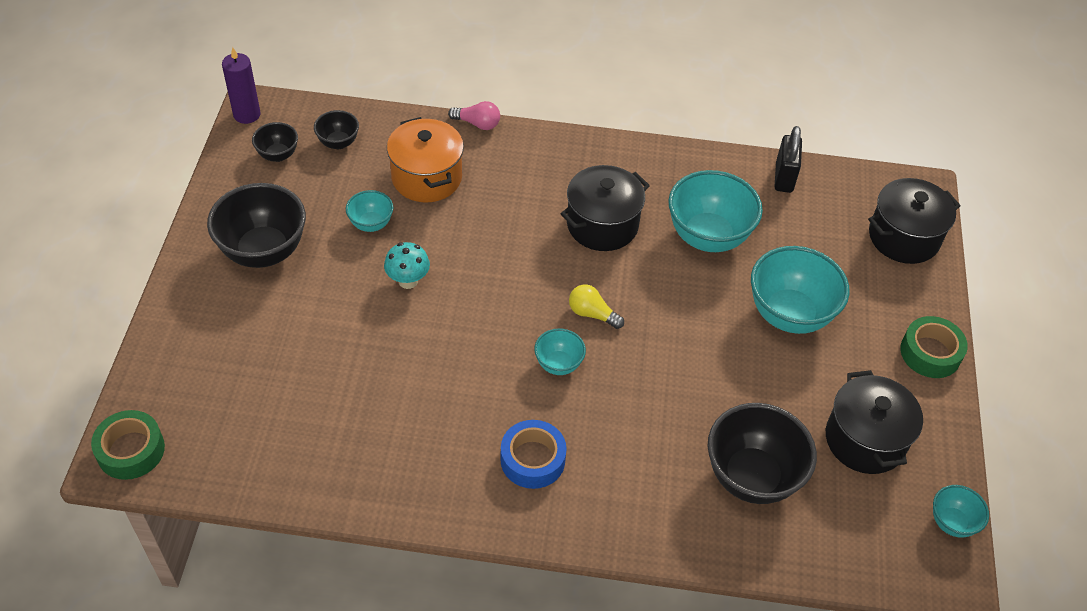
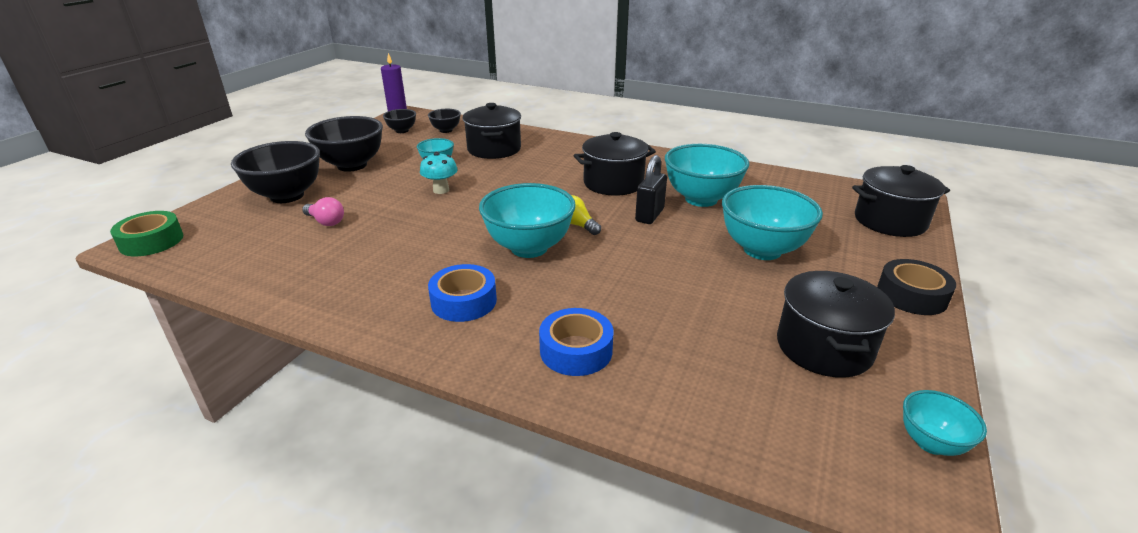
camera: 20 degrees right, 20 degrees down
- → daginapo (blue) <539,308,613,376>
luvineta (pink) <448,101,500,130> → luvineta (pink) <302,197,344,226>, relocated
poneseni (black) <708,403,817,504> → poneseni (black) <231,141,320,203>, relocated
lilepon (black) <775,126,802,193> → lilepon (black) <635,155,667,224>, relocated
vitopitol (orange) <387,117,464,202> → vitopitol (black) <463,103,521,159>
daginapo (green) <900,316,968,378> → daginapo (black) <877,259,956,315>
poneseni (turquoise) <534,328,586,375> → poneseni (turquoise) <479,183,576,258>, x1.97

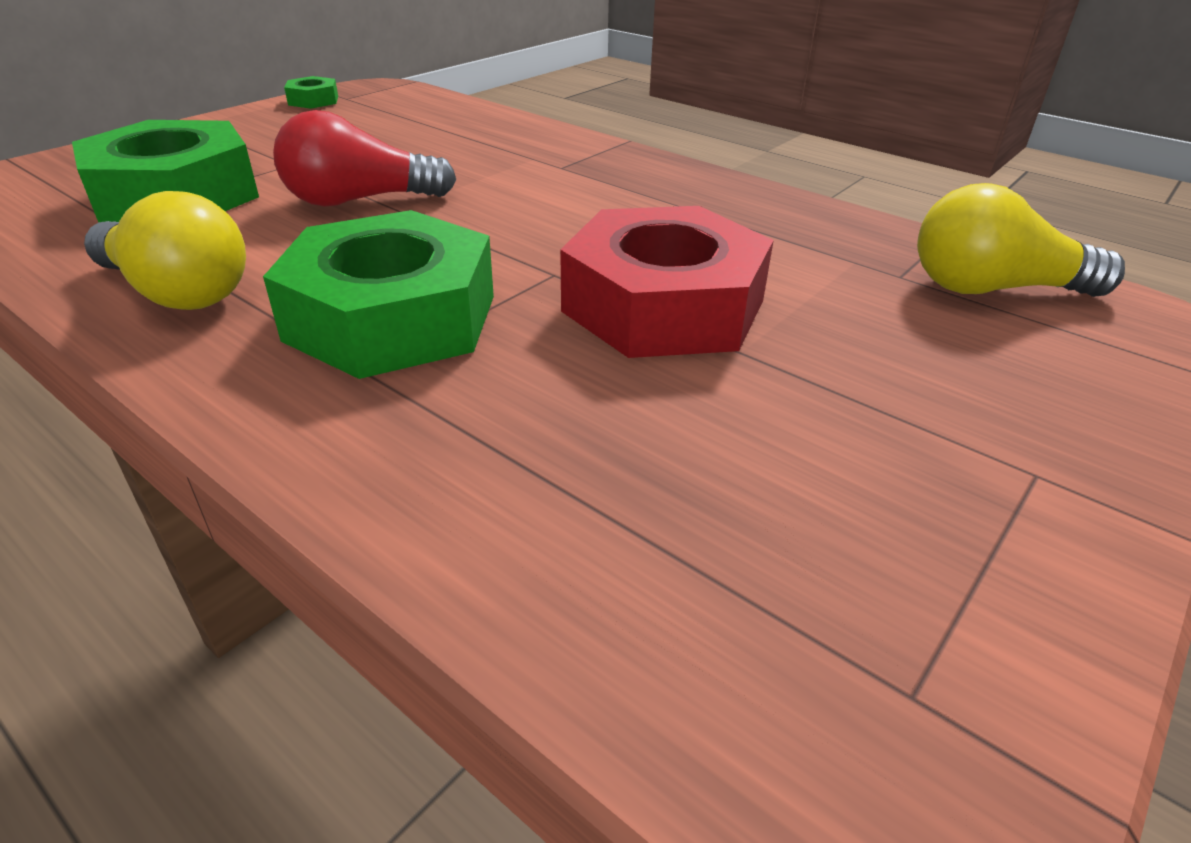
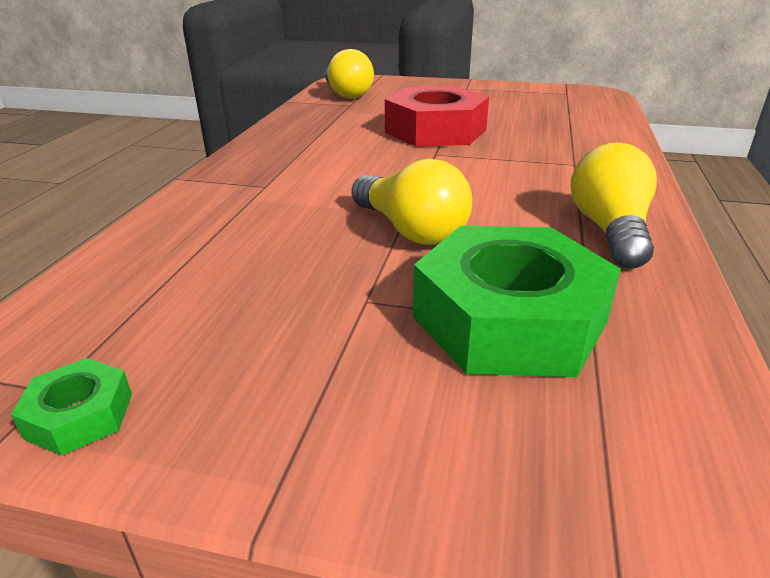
camera: 115 degrees left, 5 degrees down
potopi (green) <263,210,494,379> → -
luvineta (red) <273,110,456,207> → luvineta (yellow) <352,159,472,245>

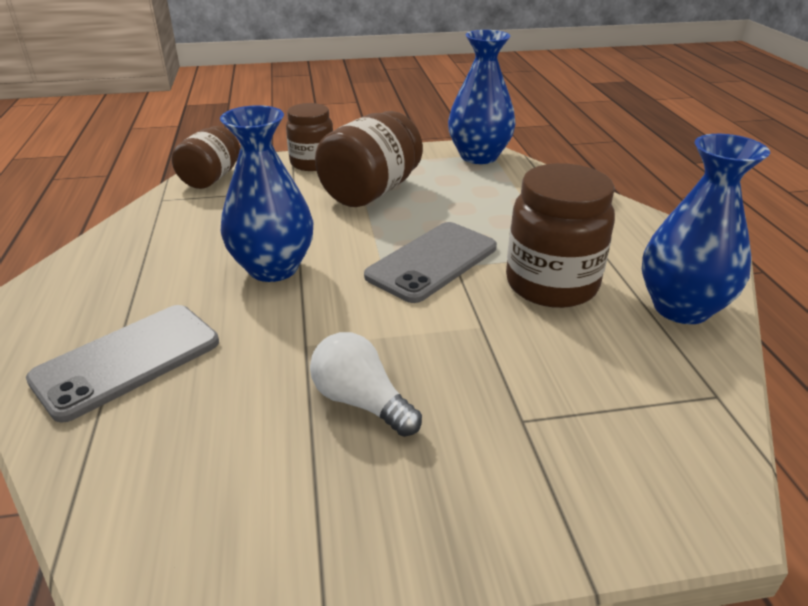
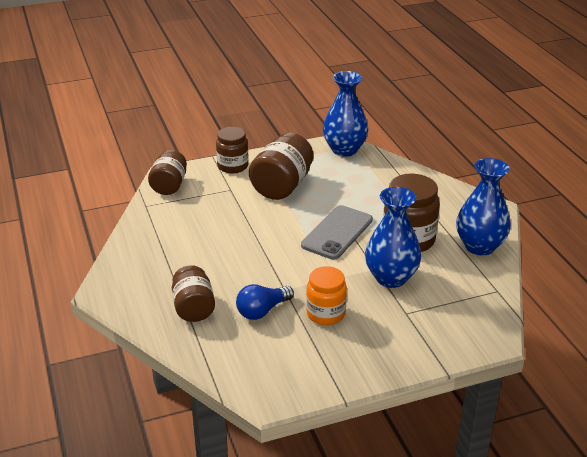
camera: 10 degrees left, 0 degrees up
- → luvineta (blue) <236,284,294,320>
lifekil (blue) <220,105,313,282> → lifekil (blue) <365,187,422,288>, relocated
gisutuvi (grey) <26,305,219,423> → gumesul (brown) <172,265,215,322>
luvineta (white) <310,332,422,437> → gumesul (orange) <306,266,347,325>

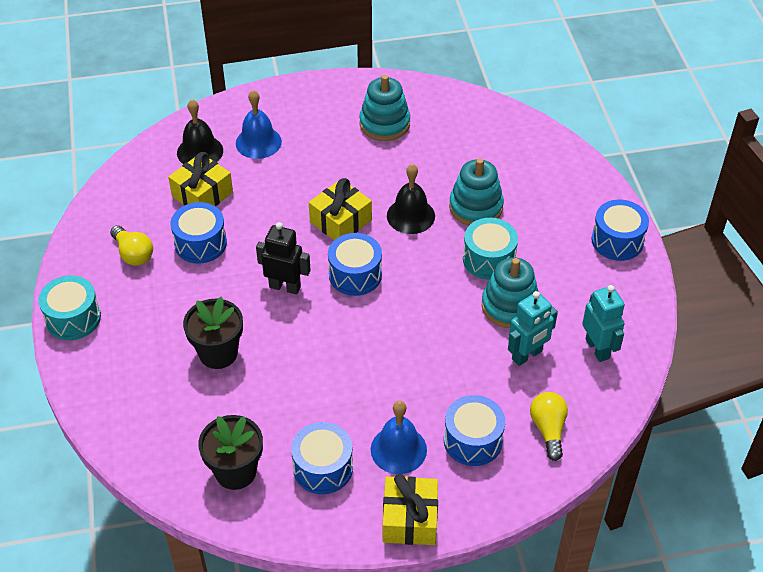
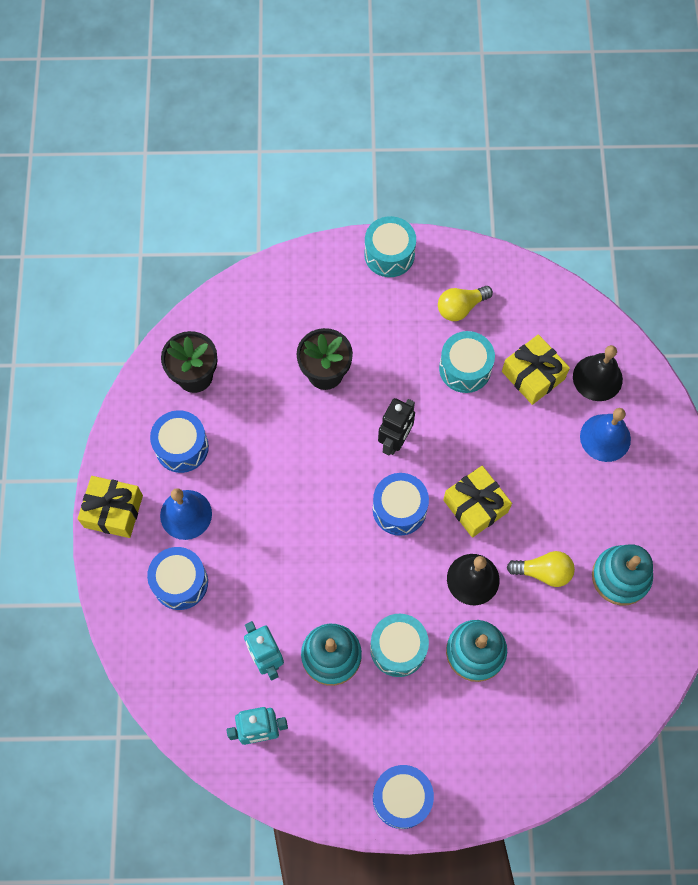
camera: 100 degrees right, 20 degrees up
luvineta (yellow) <530,392,568,461> → luvineta (yellow) <507,551,575,587>, relocated
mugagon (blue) <171,202,227,264> → mugagon (turquoise) <439,331,495,393>

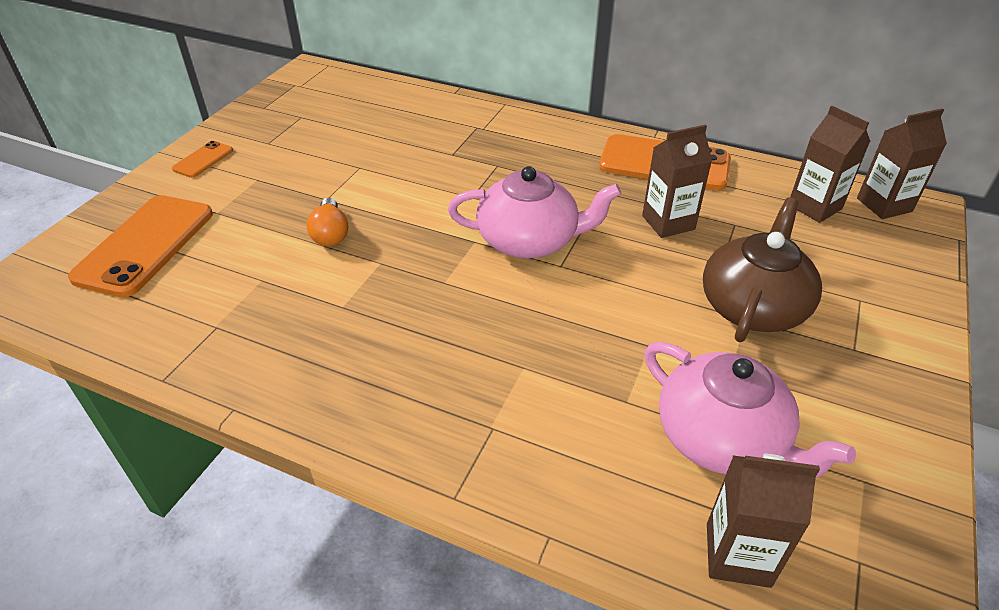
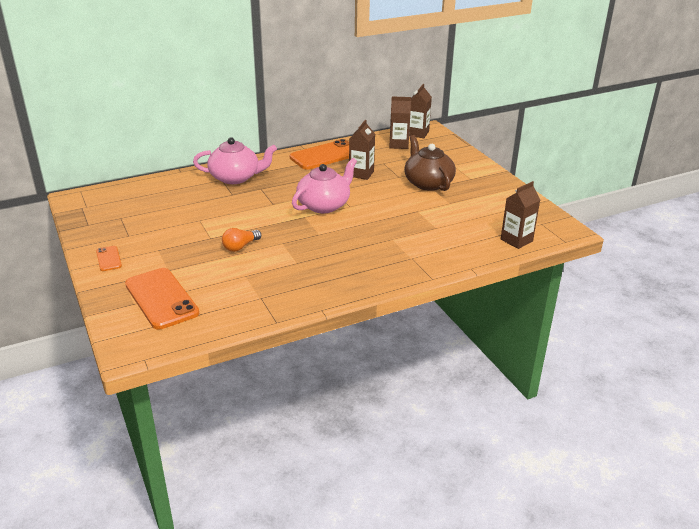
camera: 50 degrees left, 10 degrees down
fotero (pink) <644,342,856,478> → fotero (pink) <193,138,277,184>, relocated
luvineta (orange) <307,198,348,246> → luvineta (orange) <222,228,261,252>, 105 degrees clockwise

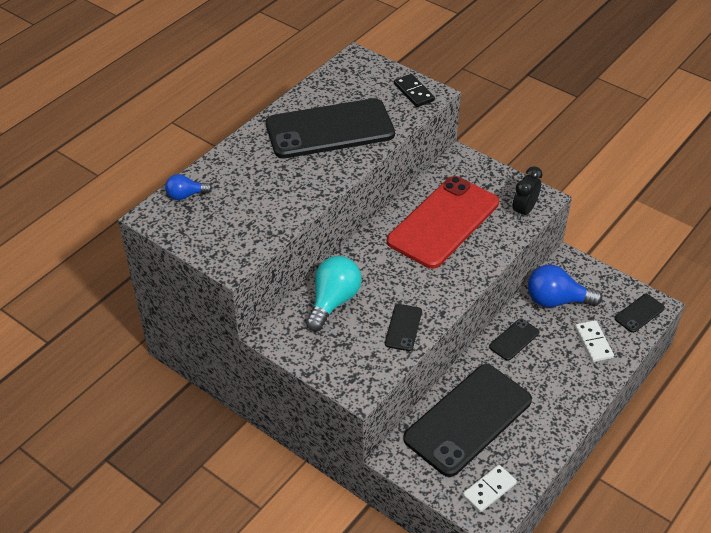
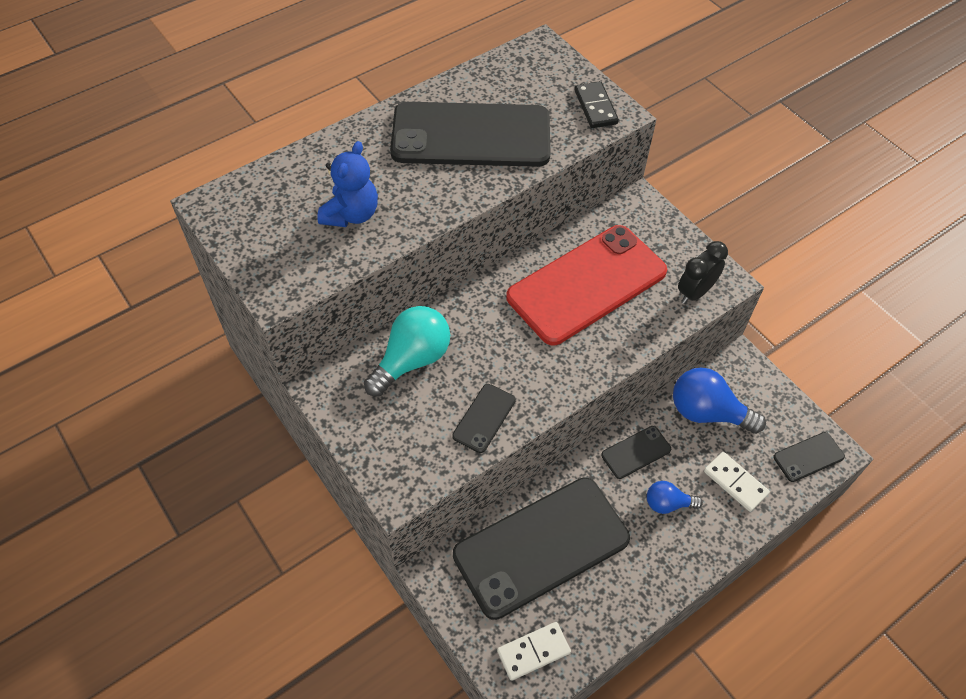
camera: 15 degrees right, 10 degrees up
- → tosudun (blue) <317,141,378,227>
luvineta (blue) <165,174,212,200> → luvineta (blue) <647,481,703,514>, relocated
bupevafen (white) <575,320,614,362> → bupevafen (white) <704,452,770,512>, 45 degrees counterclockwise

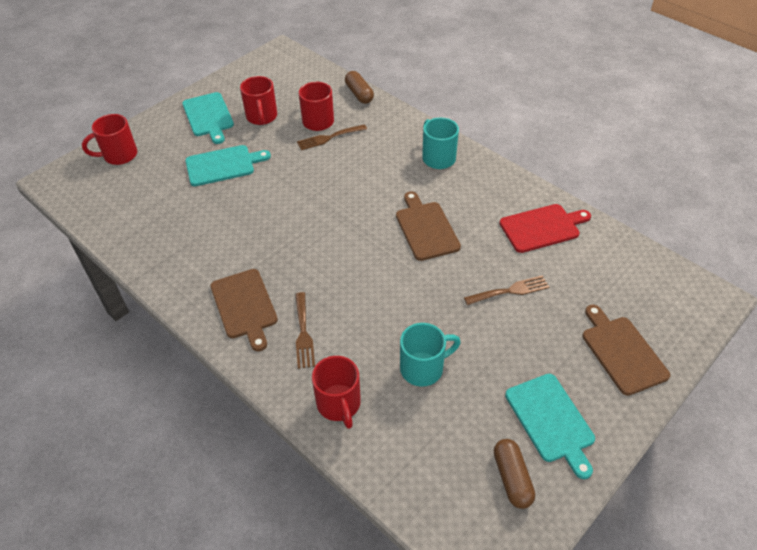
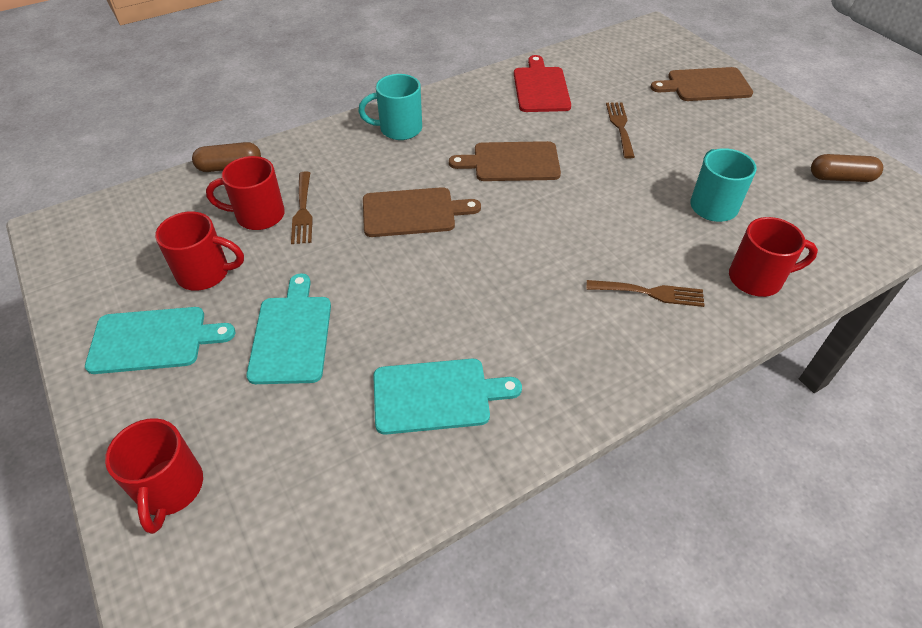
camera: 75 degrees left, 0 degrees up
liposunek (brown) <210,269,278,351> → liposunek (brown) <363,187,481,237>, relocated
liposunek (turquoise) <505,374,595,479> → liposunek (turquoise) <373,359,522,435>, relocated

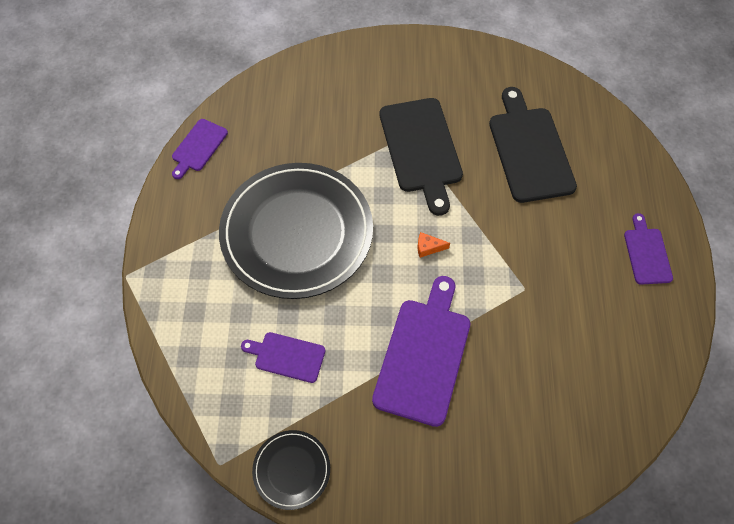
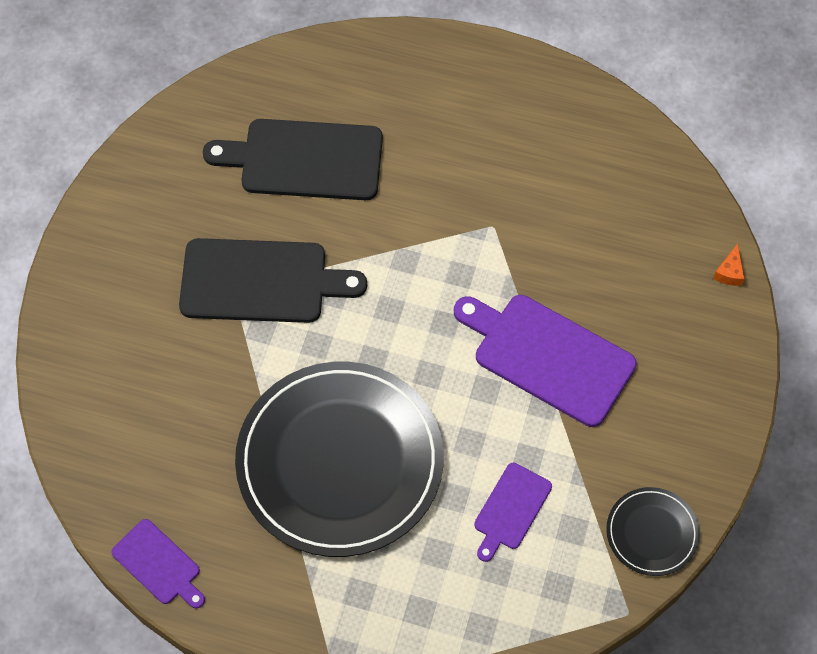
camera: 75 degrees left, 0 degrees up
liposunek (purple) <624,213,673,285> → -
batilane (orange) <418,232,450,258> → batilane (orange) <713,244,745,286>, relocated

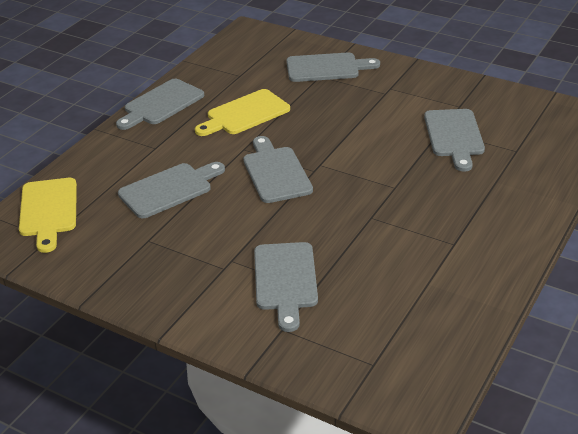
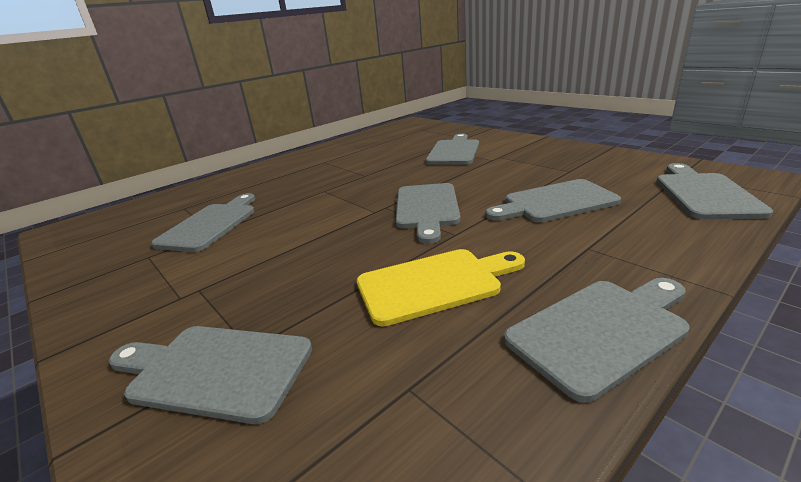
camera: 160 degrees left, 10 degrees down
liposunek (yellow) <19,178,77,253> → liposunek (grey) <657,163,773,219>

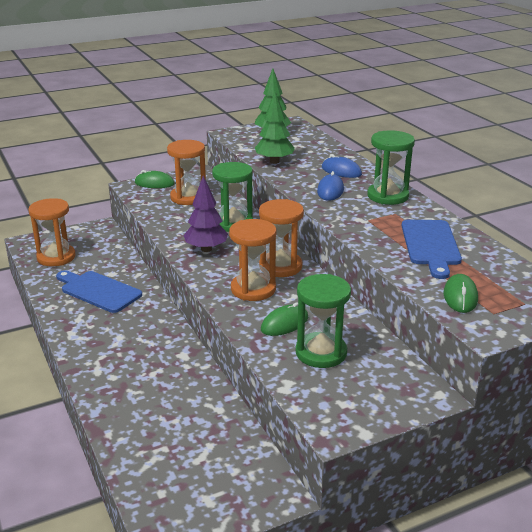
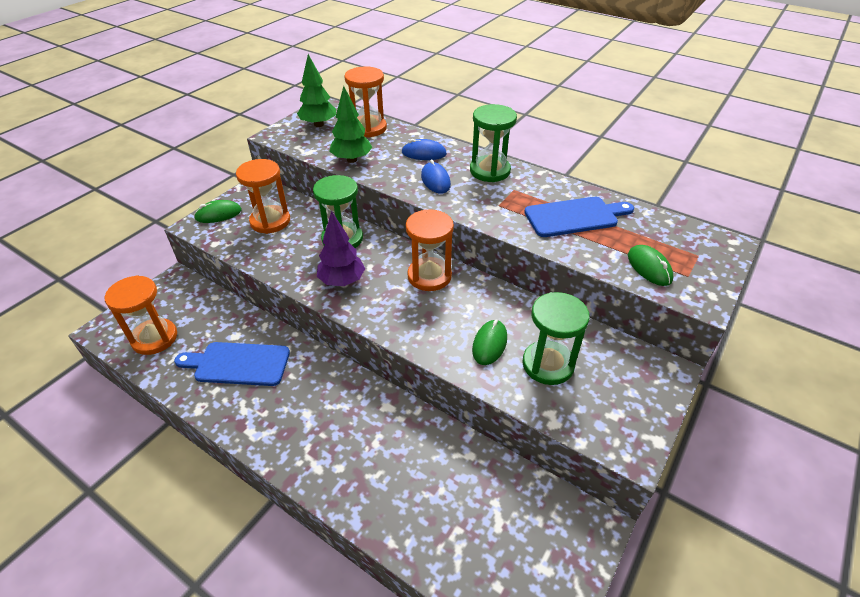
camera: 30 degrees left, 15 degrees up
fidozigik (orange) <229,219,276,301> → fidozigik (orange) <344,67,387,138>, relocated
liposunek (blue) <402,220,462,279> → liposunek (blue) <524,197,634,237>, 75 degrees counterclockwise

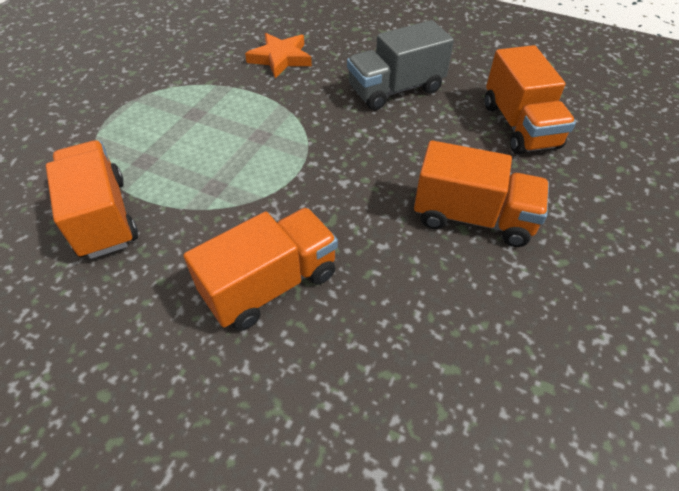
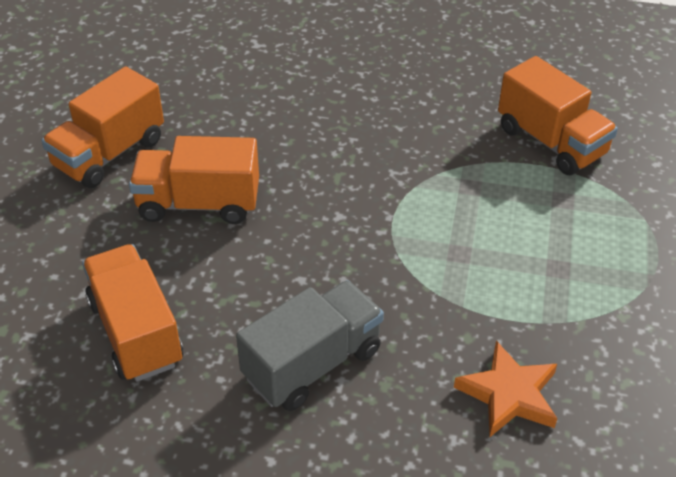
camera: 165 degrees right, 5 degrees down
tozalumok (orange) <183,208,338,331> → tozalumok (orange) <42,66,164,188>, relocated

